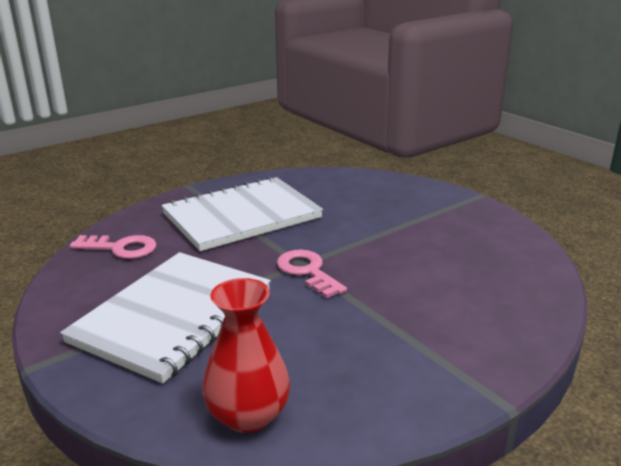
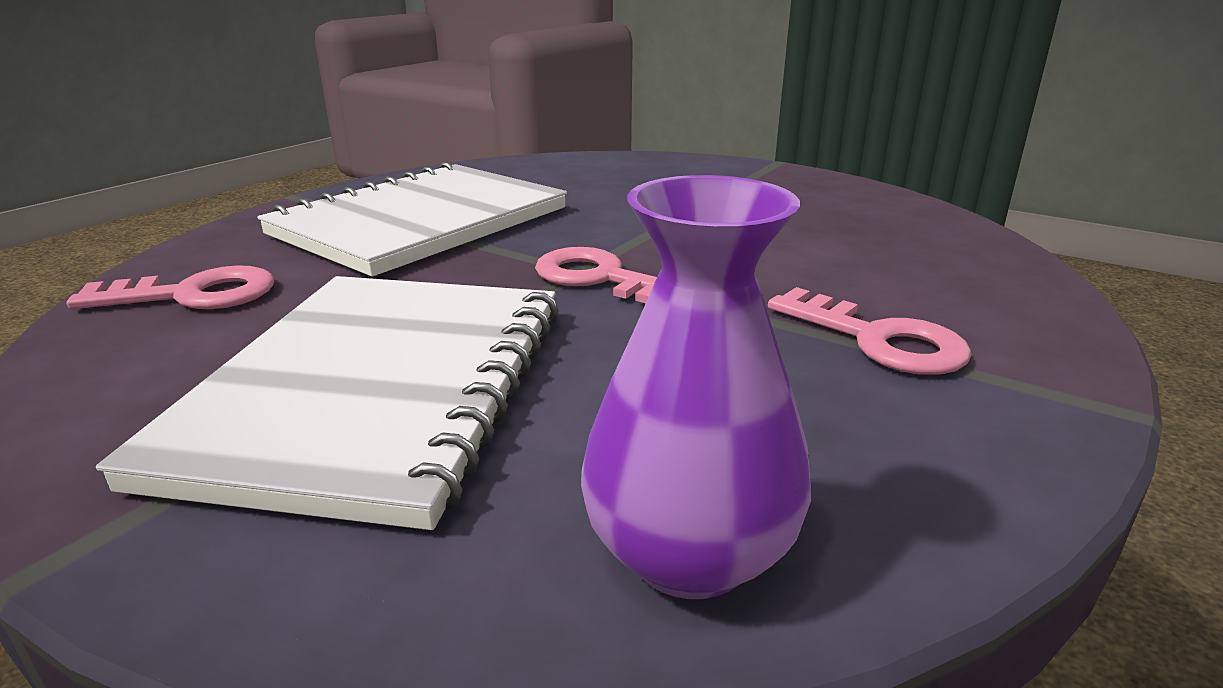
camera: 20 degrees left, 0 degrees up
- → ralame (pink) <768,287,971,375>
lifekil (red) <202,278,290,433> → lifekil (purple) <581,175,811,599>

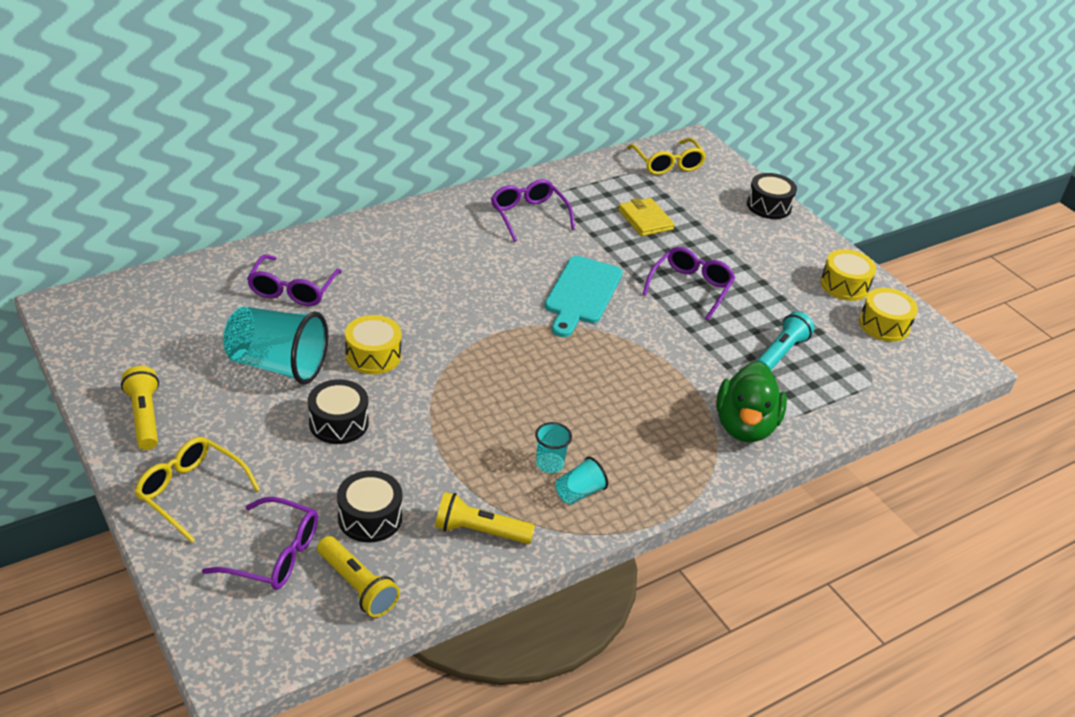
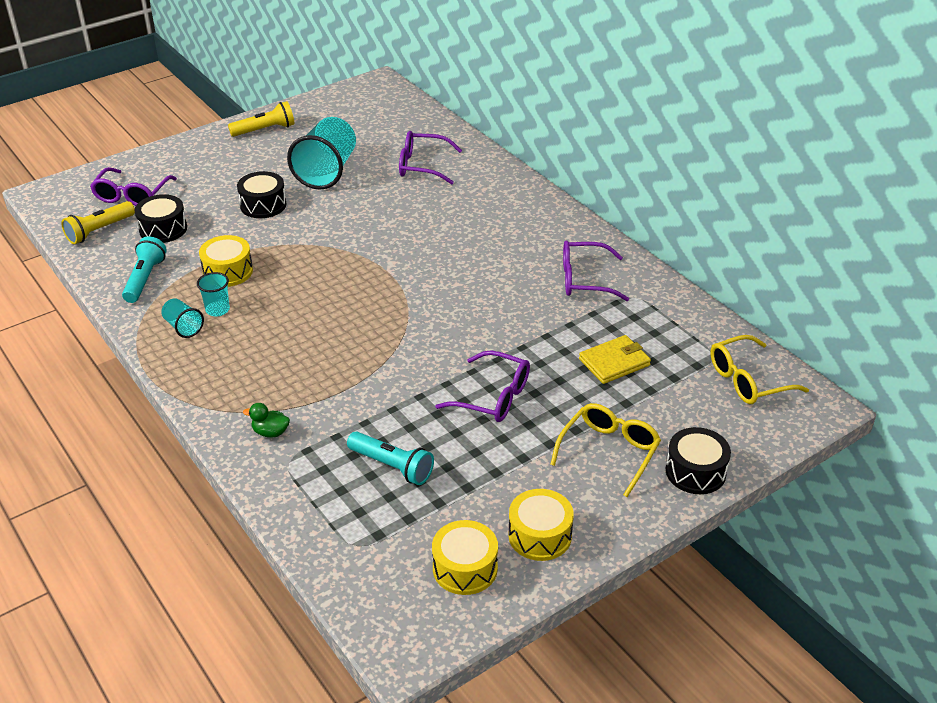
camera: 90 degrees right, 0 degrees up
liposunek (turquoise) <544,256,623,337> → -
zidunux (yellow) <134,437,260,543> → zidunux (yellow) <550,403,661,497>, relocated
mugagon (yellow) <345,315,401,374> → mugagon (yellow) <199,235,253,287>, relocated
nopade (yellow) <435,492,535,544> → nopade (turquoise) <122,236,167,303>
zidunux (purple) <491,179,575,242> → zidunux (purple) <563,240,629,301>, 150 degrees counterclockwise
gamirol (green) <716,362,787,442> → gamirol (green) <243,403,290,438>, x0.43

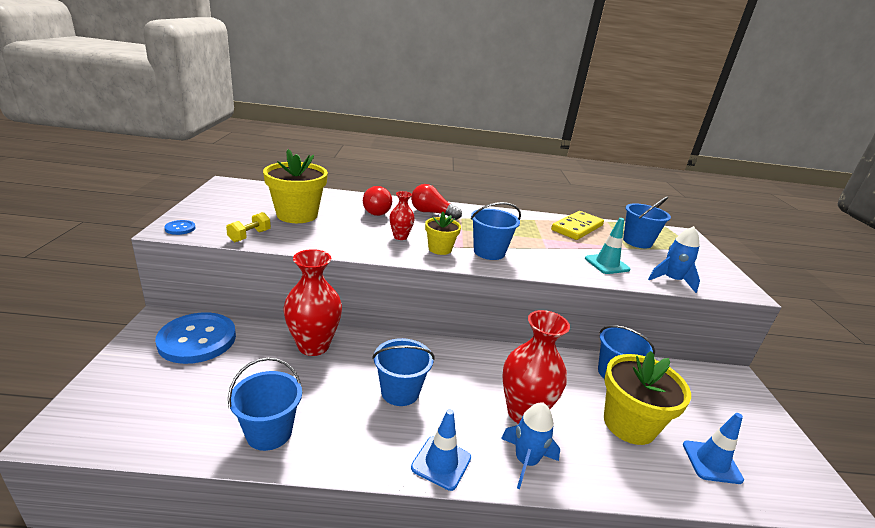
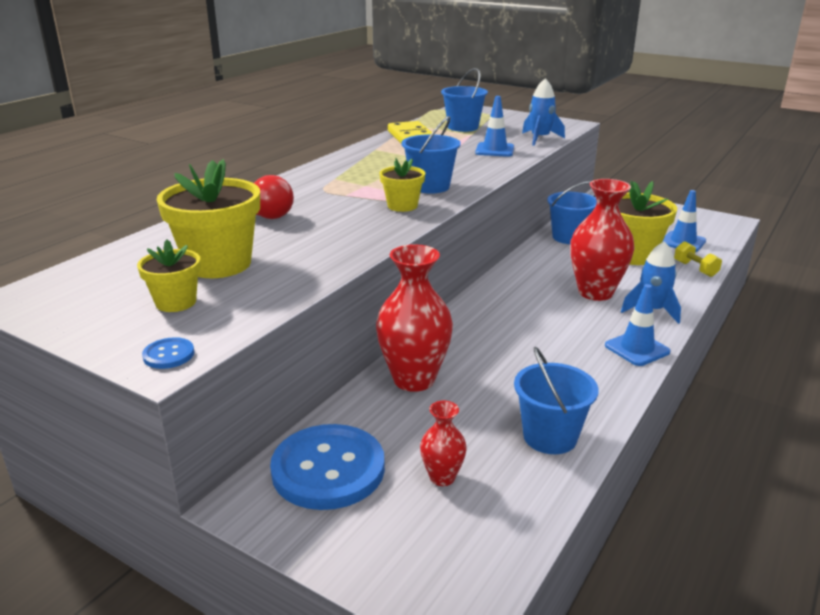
camera: 55 degrees left, 0 degrees up
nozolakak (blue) <372,338,435,406> → -
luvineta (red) <411,184,462,220> → -
- → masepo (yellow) <137,239,201,312>
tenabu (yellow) <226,212,271,242> → tenabu (yellow) <674,241,722,277>, relocated
lifekil (red) <390,191,415,240> → lifekil (red) <420,401,467,486>, relocated
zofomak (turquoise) <585,218,630,274> → zofomak (blue) <475,96,514,157>

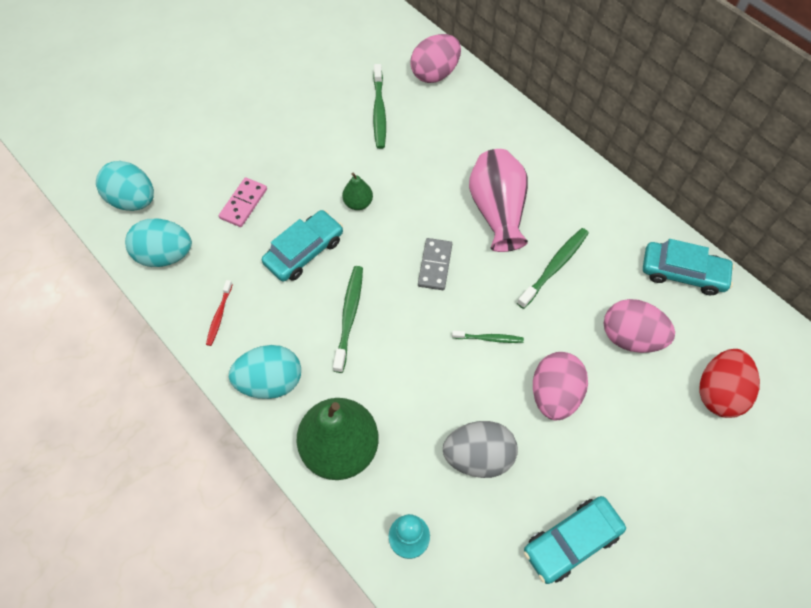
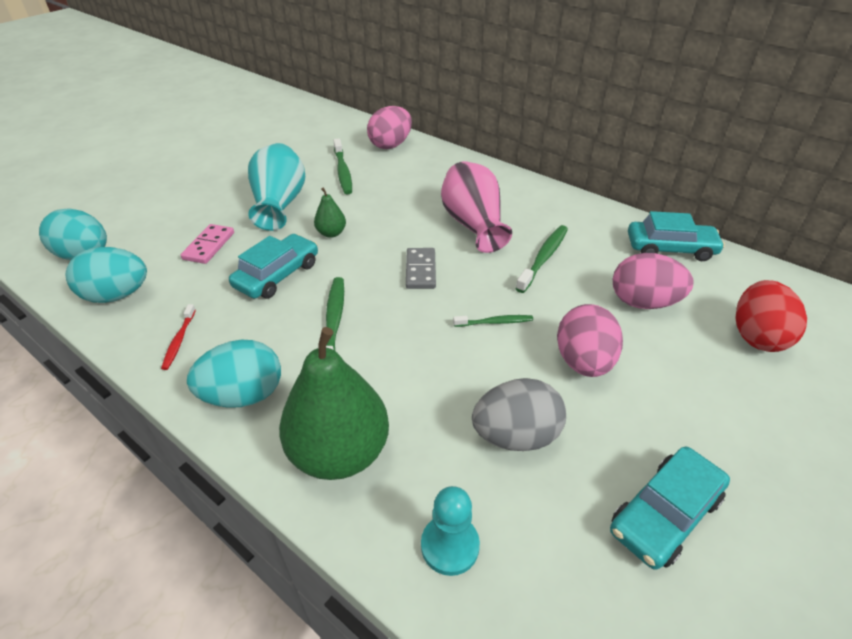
camera: 10 degrees left, 20 degrees down
- → lifekil (turquoise) <248,143,305,231>

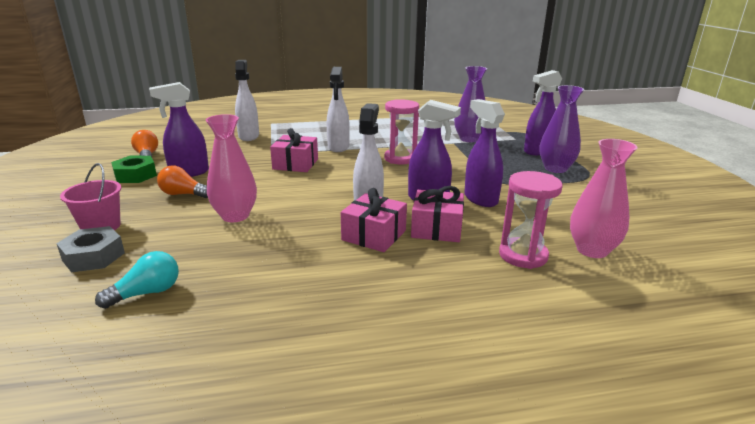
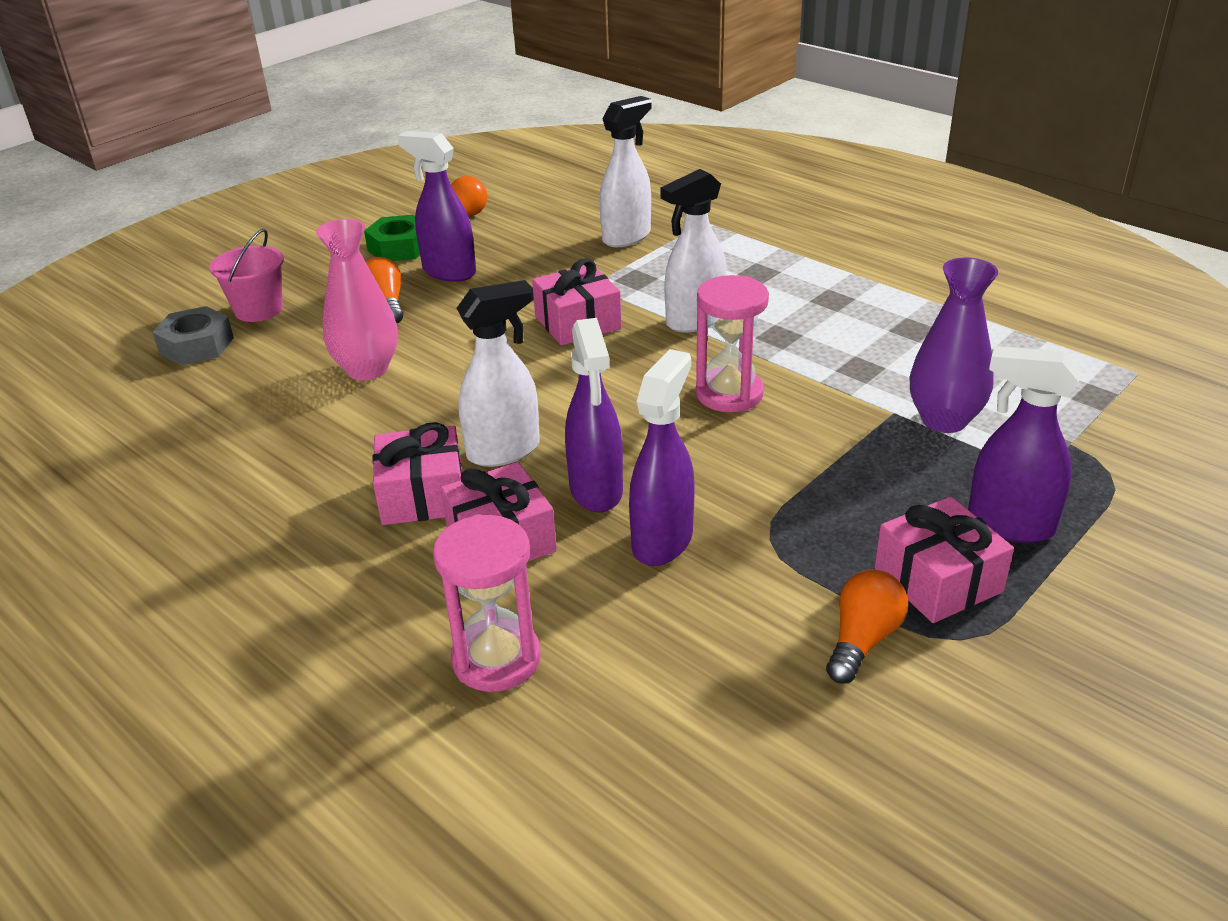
camera: 55 degrees right, 10 degrees up
luvineta (turquoise) <95,251,179,309> → -
lifekil (pink) <570,139,638,258> → -
- → luvineta (orange) <826,570,908,684>
lifekil (purple) <539,85,584,173> → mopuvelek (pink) <875,496,1014,623>

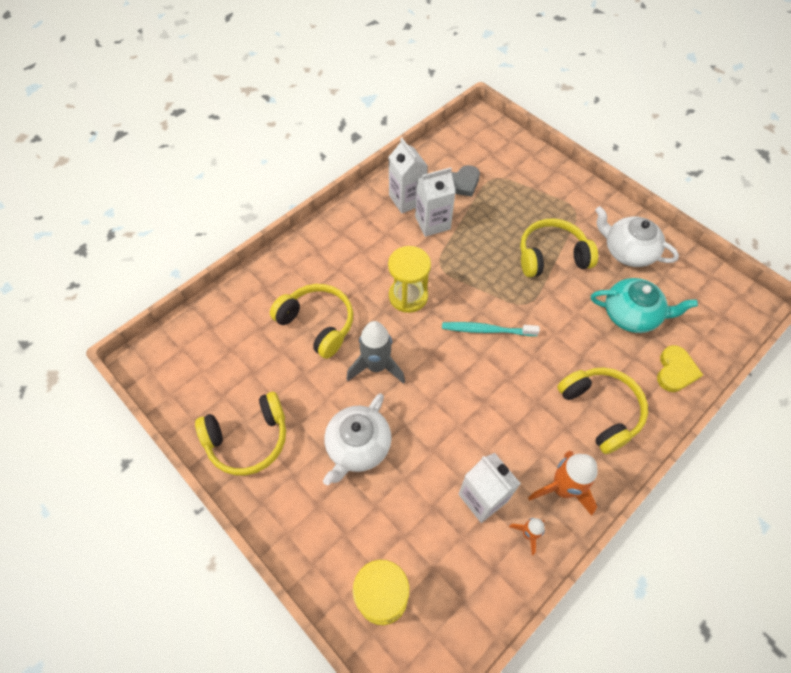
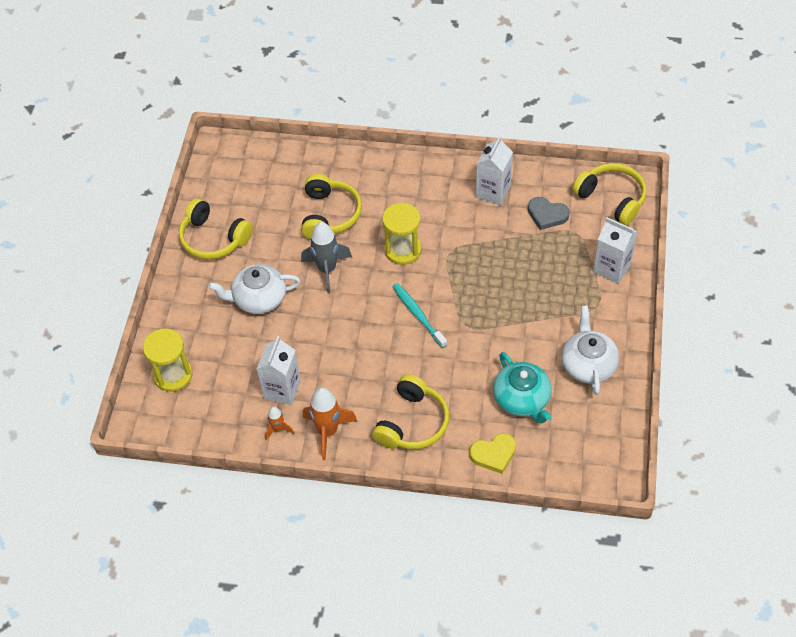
camera: 55 degrees right, 5 degrees down
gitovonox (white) <415,167,456,237> → gitovonox (white) <593,217,638,284>, relocated
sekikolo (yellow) <520,218,598,277> → sekikolo (yellow) <572,163,646,225>, relocated

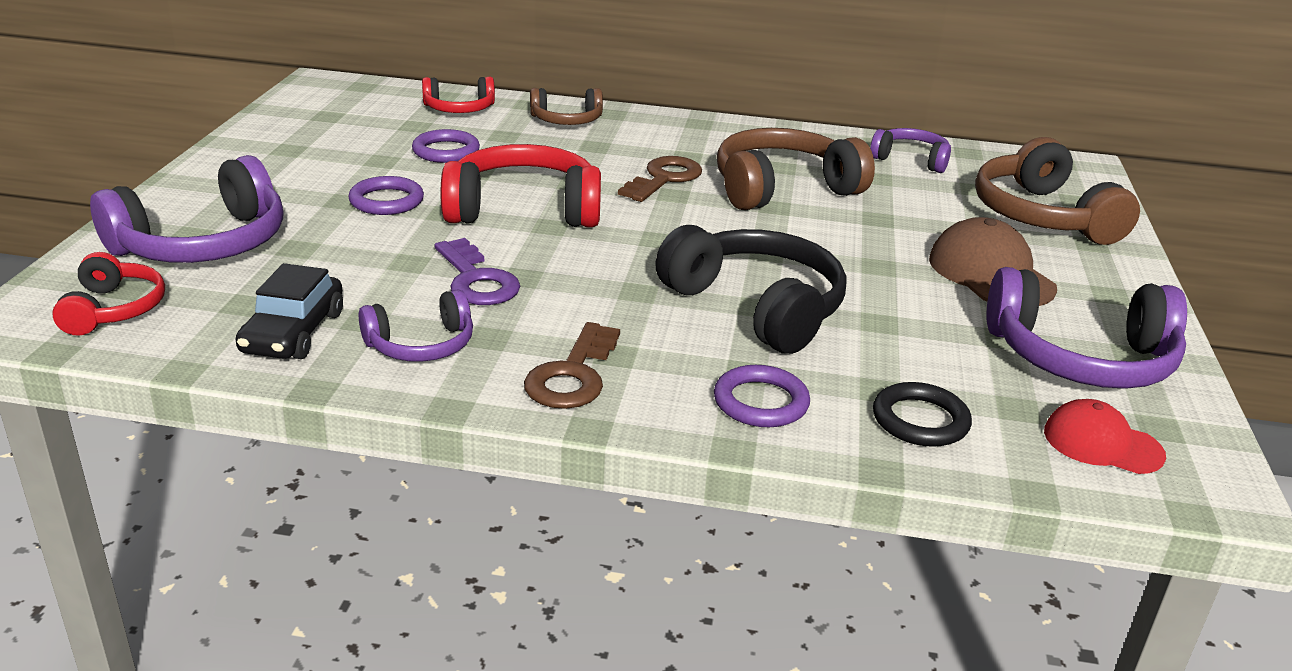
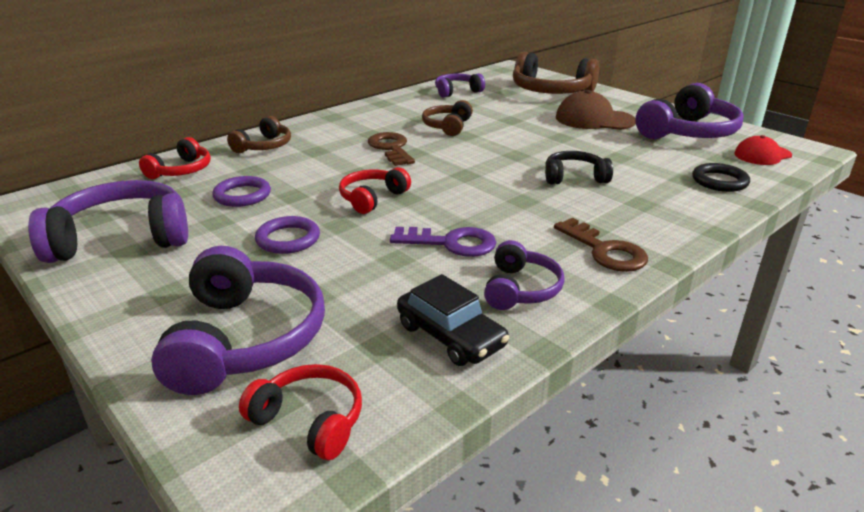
camera: 50 degrees left, 0 degrees up
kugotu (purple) <714,365,810,427> → -
- → sekikolo (purple) <28,180,188,263>
sekikolo (red) <441,144,601,227> → sekikolo (red) <339,167,411,214>, x0.56
sekikolo (black) <655,225,846,354> → sekikolo (black) <545,151,613,184>, x0.56
sekikolo (brown) <717,128,875,210> → sekikolo (brown) <422,100,473,136>, x0.56

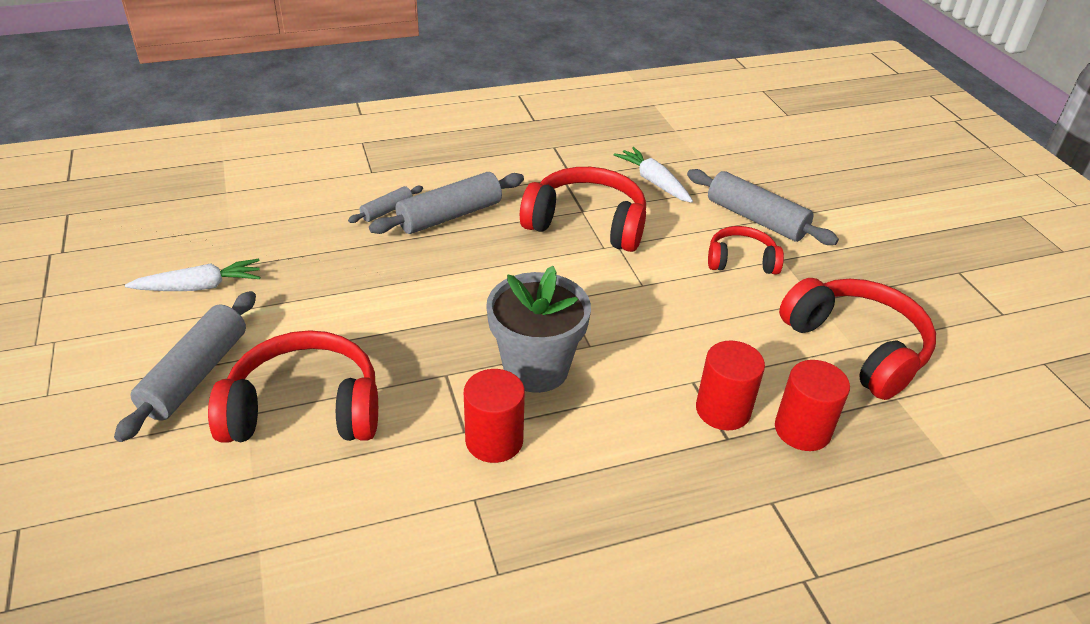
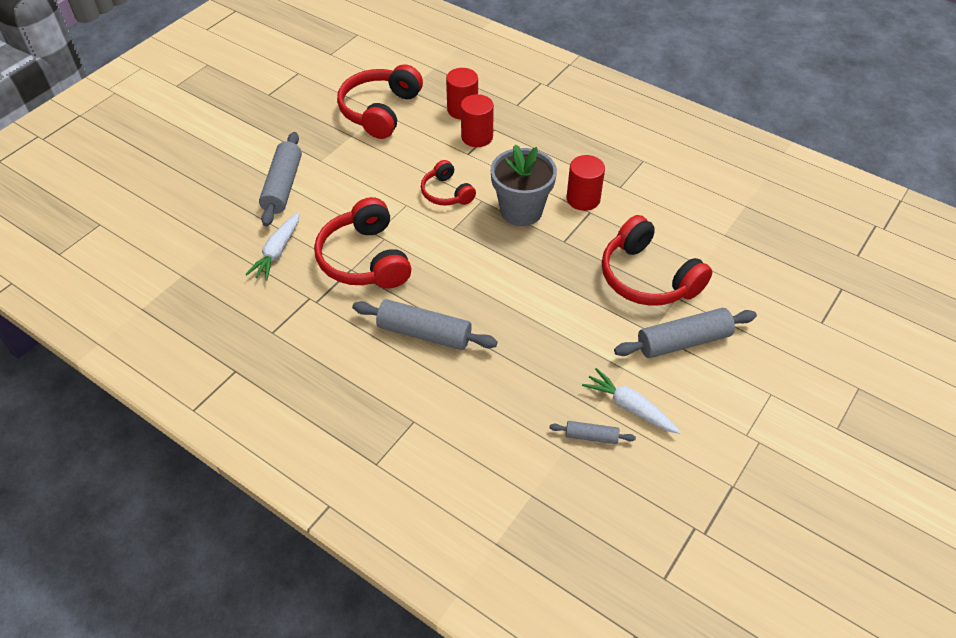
camera: 125 degrees left, 10 degrees up
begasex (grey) <348,186,423,223> → begasex (grey) <549,421,636,444>, relocated
sekikolo (red) <708,226,784,274> → sekikolo (red) <421,160,476,206>, relocated

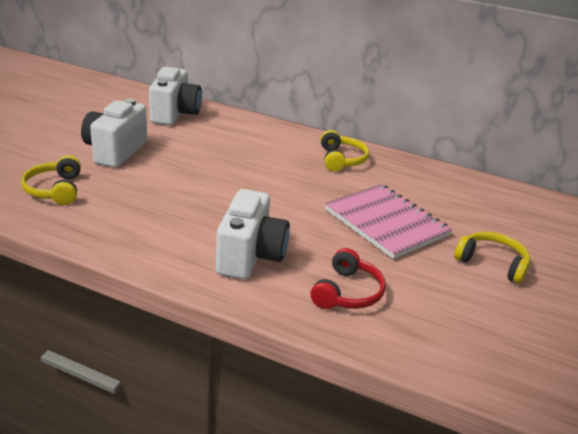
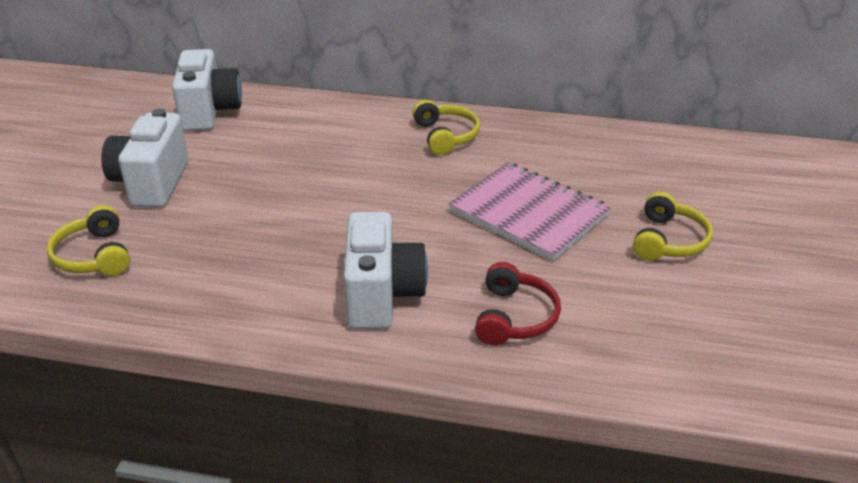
camera: 10 degrees left, 5 degrees up
sekikolo (yellow) <454,232,530,284> → sekikolo (yellow) <633,192,713,261>, 90 degrees clockwise

